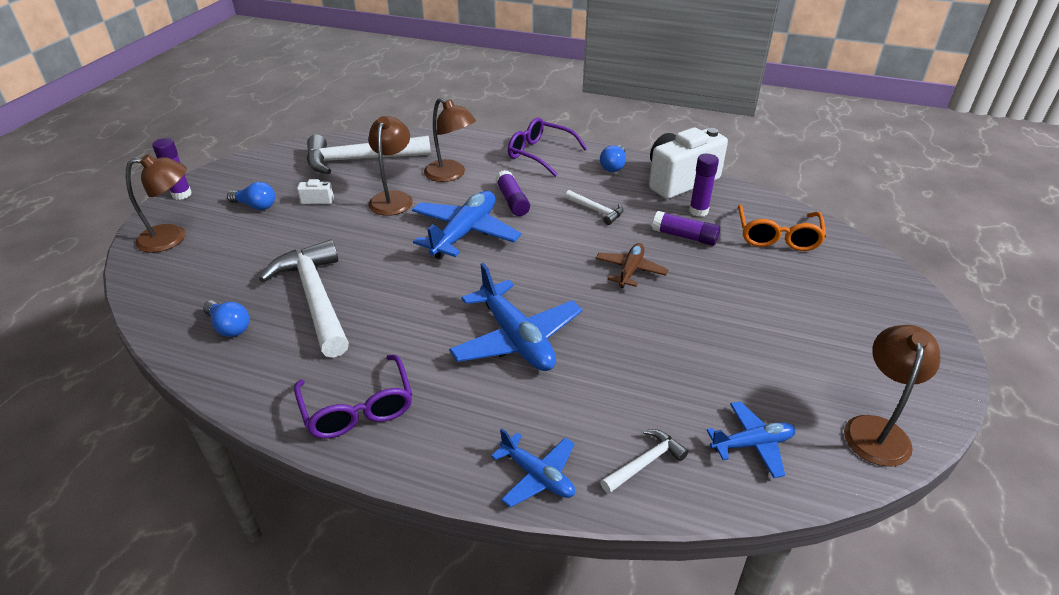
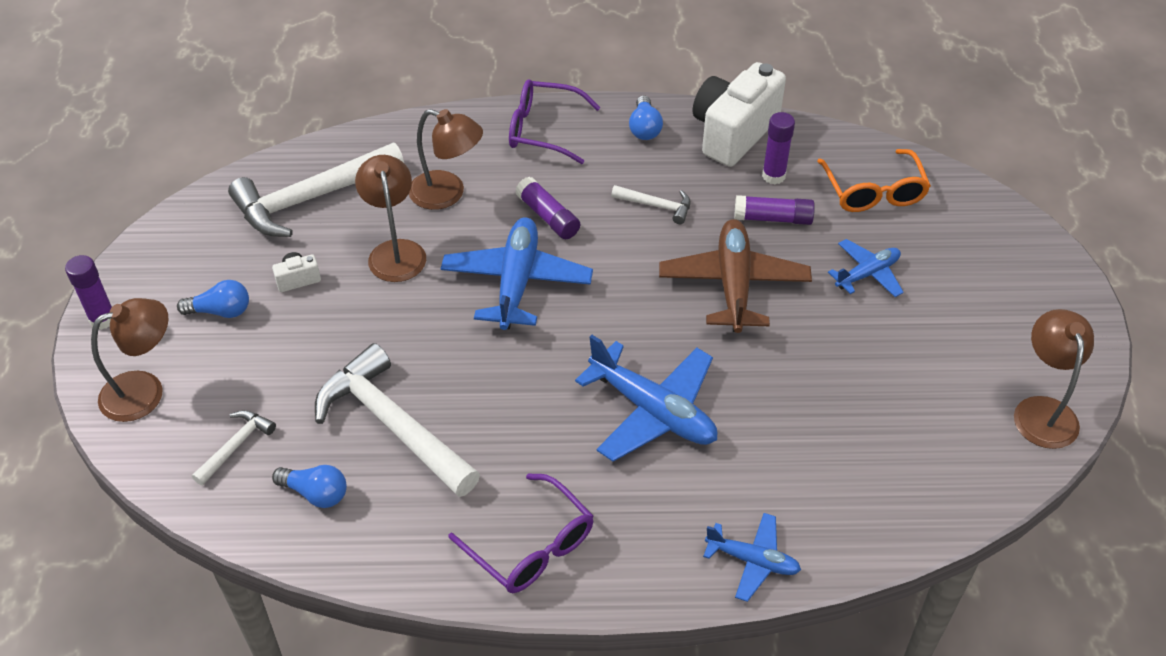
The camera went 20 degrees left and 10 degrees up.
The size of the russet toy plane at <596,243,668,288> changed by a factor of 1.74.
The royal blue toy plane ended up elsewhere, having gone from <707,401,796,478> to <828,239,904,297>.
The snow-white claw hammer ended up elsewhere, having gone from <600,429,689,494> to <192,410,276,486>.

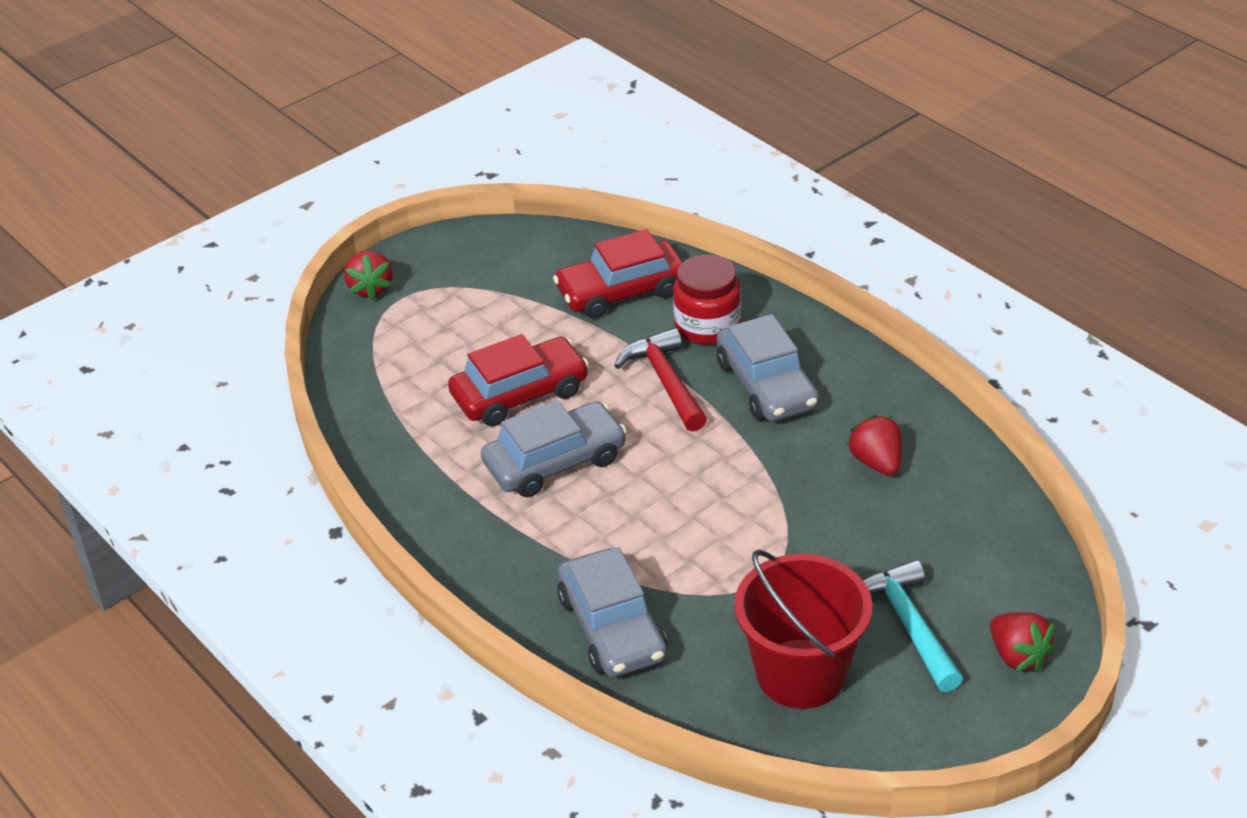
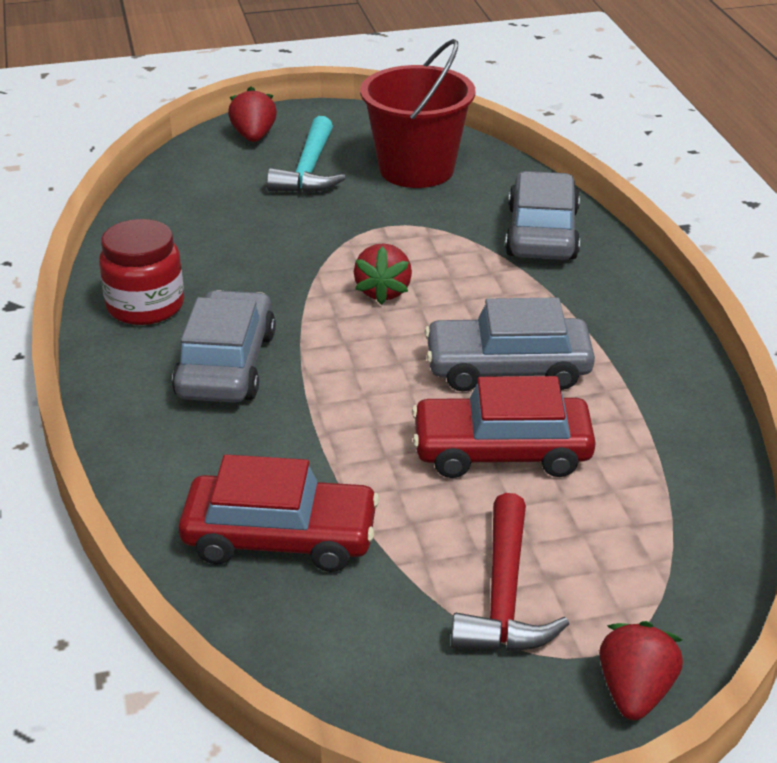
The camera went 155 degrees left and 5 degrees down.
The crimson preserve jar ended up elsewhere, having gone from <673,255,741,345> to <99,219,184,325>.
The crimson claw hammer ended up elsewhere, having gone from <614,328,707,432> to <451,493,569,651>.
The crimson strawberry ended up elsewhere, having gone from <846,415,902,476> to <354,243,412,305>.

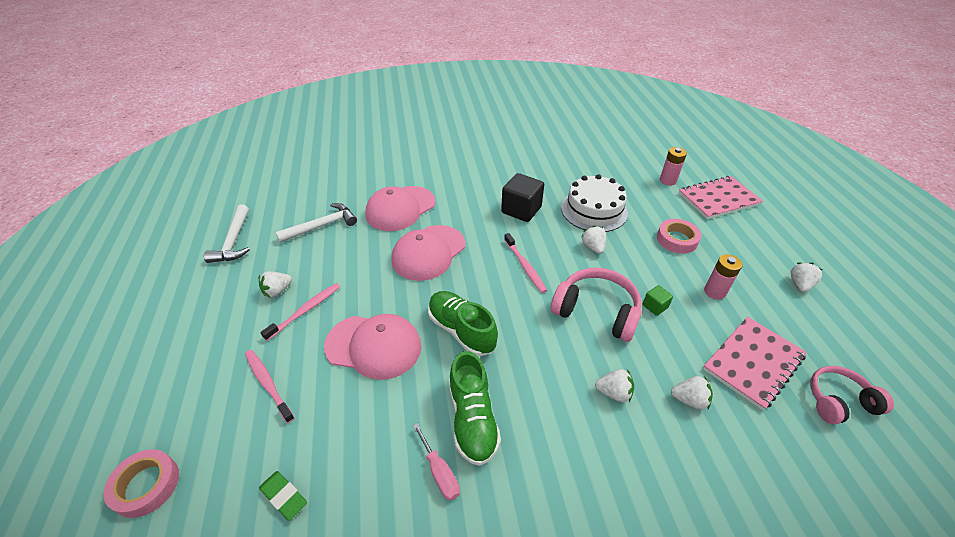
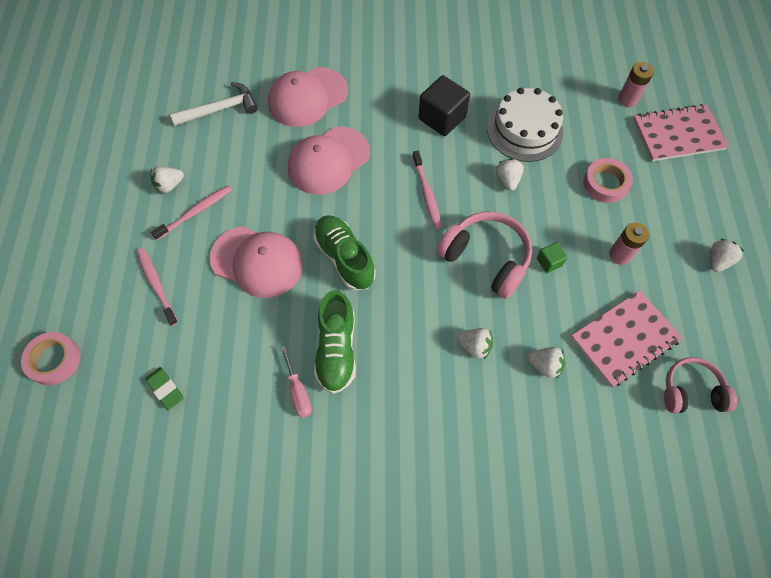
The camera went 10 degrees right and 20 degrees up.
The second view lost the snow-white claw hammer at <204,204,250,263>.

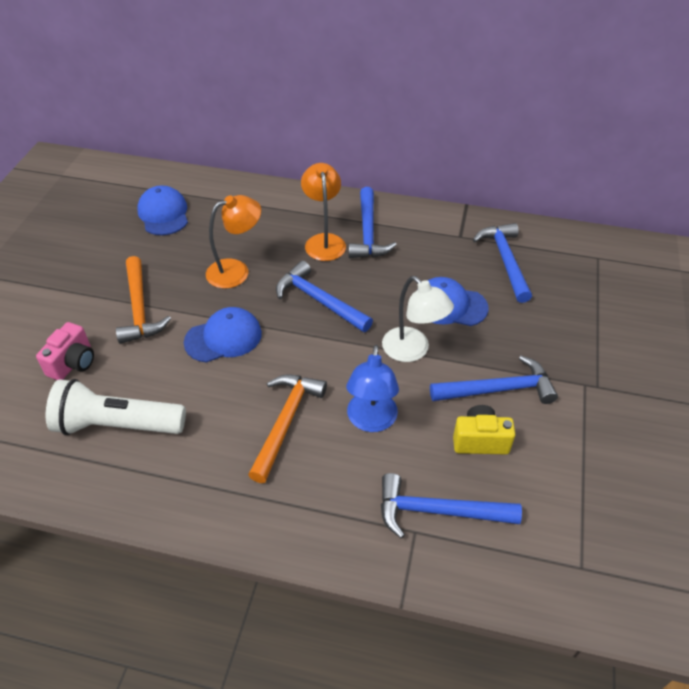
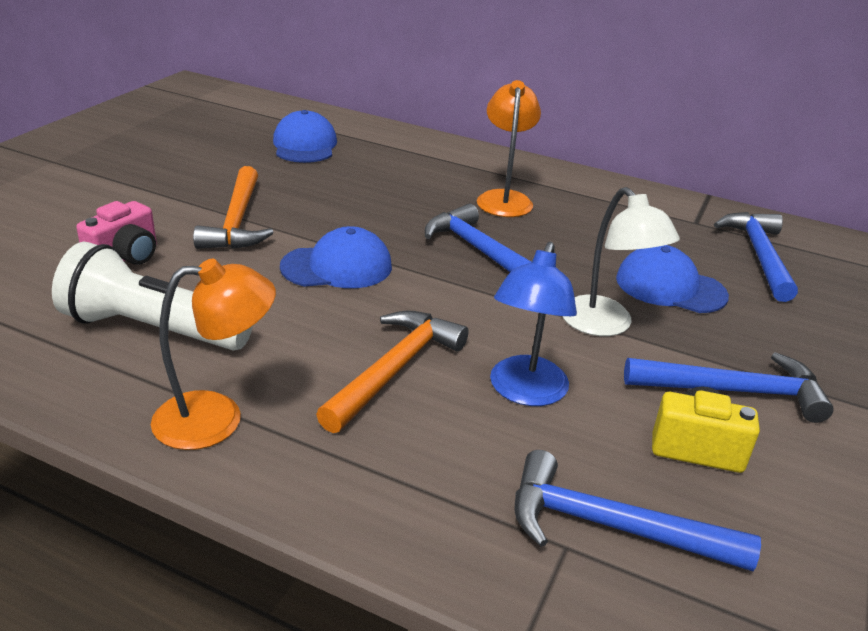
The camera went 10 degrees right and 15 degrees down.
The second view lost the royal blue claw hammer at <348,187,397,258>.
The orange desk lamp ended up elsewhere, having gone from <206,195,261,289> to <151,259,276,450>.

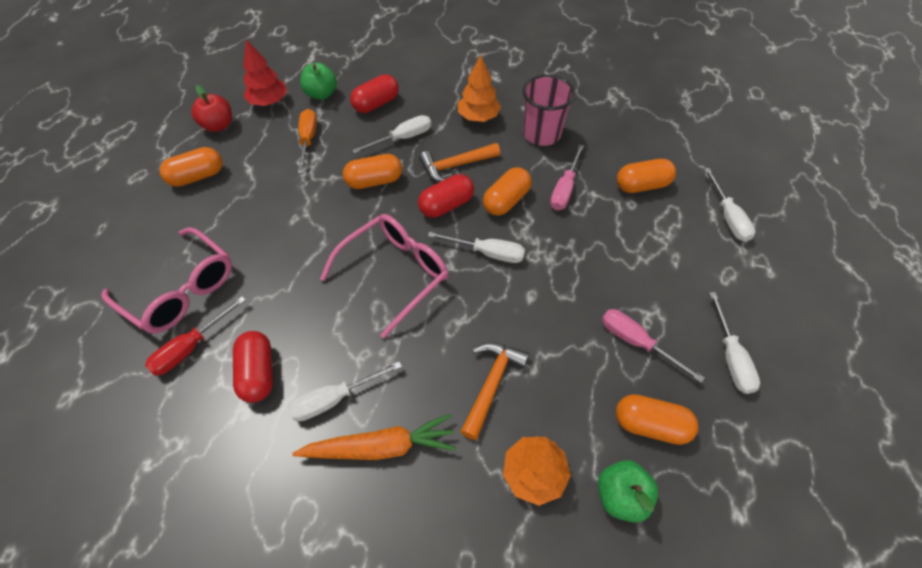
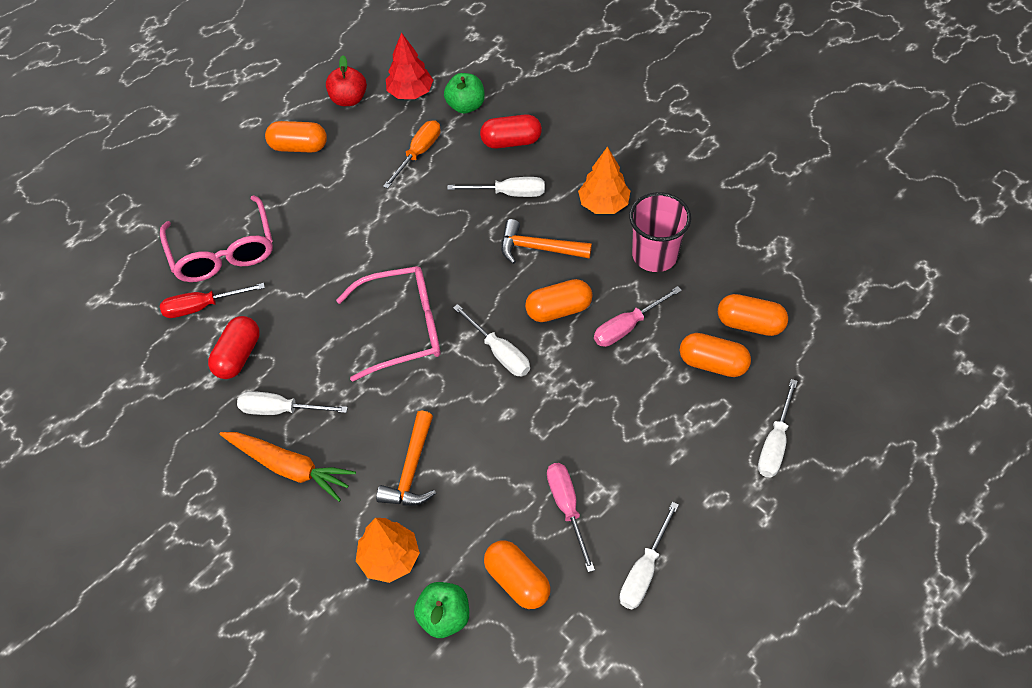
The camera went 35 degrees right and 0 degrees up.
The orange pill shape ended up elsewhere, having gone from <343,154,402,189> to <718,294,788,336>.
The second view lost the crimson pill shape at <418,174,474,218>.
The orange claw hammer at <461,342,530,440> ended up facing another way, 135 degrees clockwise from before.

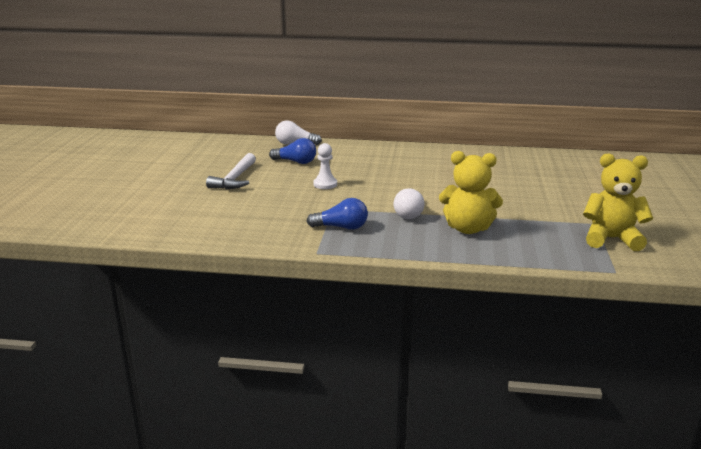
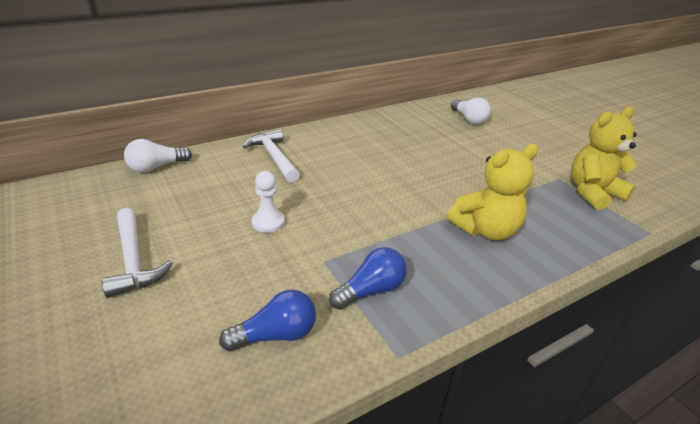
The camera went 40 degrees left and 10 degrees up.
The royal blue bulb ended up elsewhere, having gone from <269,138,316,164> to <219,290,316,351>.
The snow-white bulb ended up elsewhere, having gone from <393,188,425,219> to <451,97,491,124>.
The second view gained the snow-white claw hammer at <243,129,300,182>.

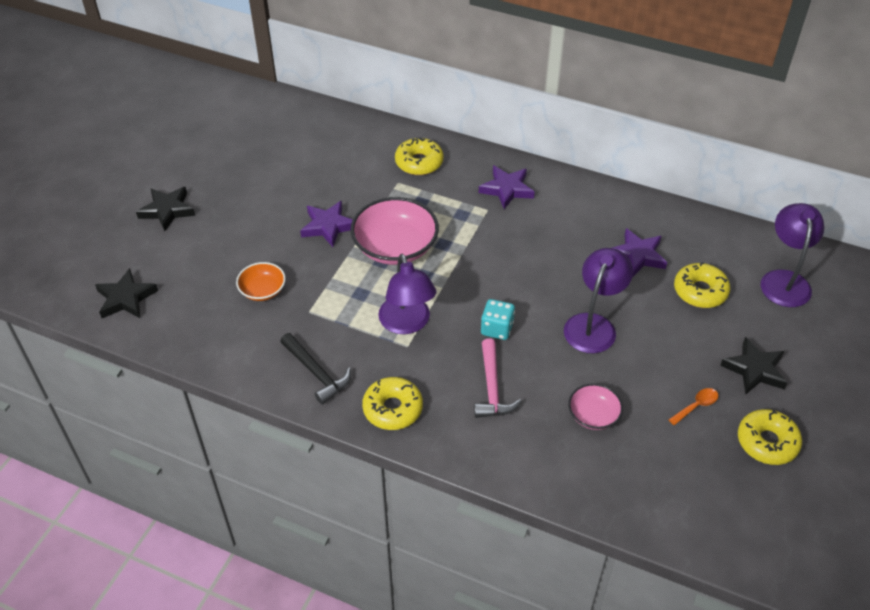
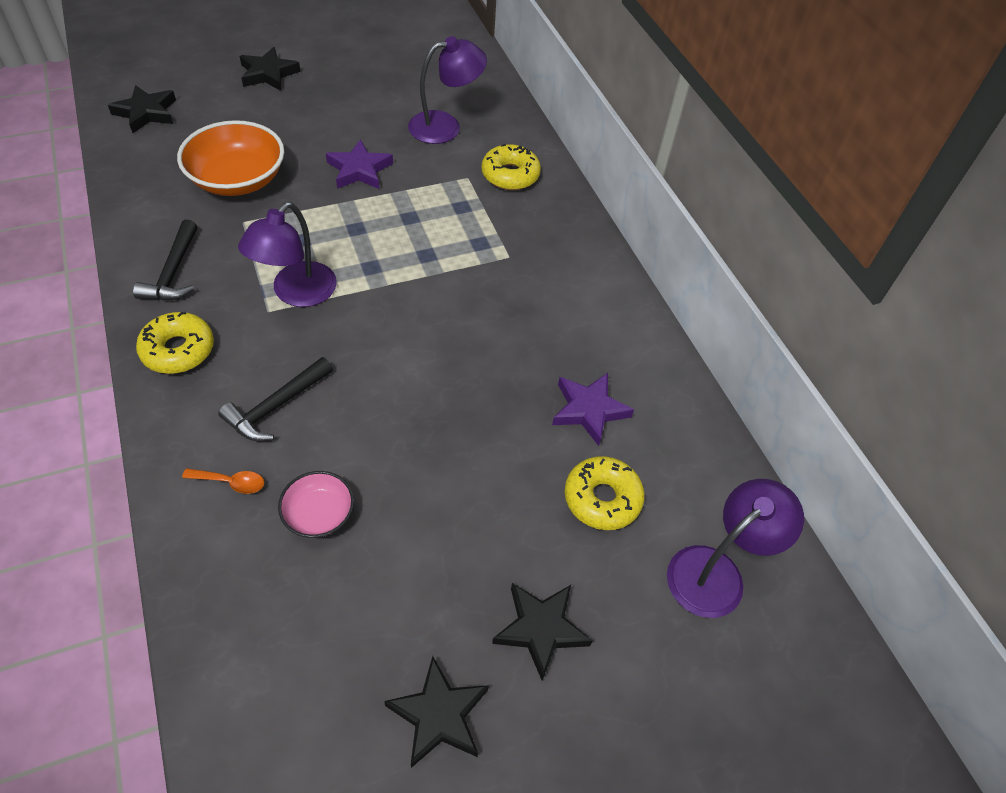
The camera went 40 degrees right and 5 degrees up.
The second view lost the purple five-pointed star at <479,165,535,209>.
The second view lost the rose-pink bowl at <351,197,439,265>.
The purple desk lamp ended up elsewhere, having gone from <564,248,633,353> to <408,36,487,144>.
The size of the orange bowl at <236,262,286,301> changed by a factor of 1.85.
The second view lost the turquoise dice at <481,299,515,340>.
What was the rose-pink claw hammer at <474,339,522,418> turned into the black claw hammer at <218,357,333,441>.
The orange teaspoon ended up elsewhere, having gone from <669,388,719,425> to <182,468,264,494>.
Where the bright yellow donut stood at <738,409,802,465>, the black five-pointed star came to stand at <384,656,489,768>.

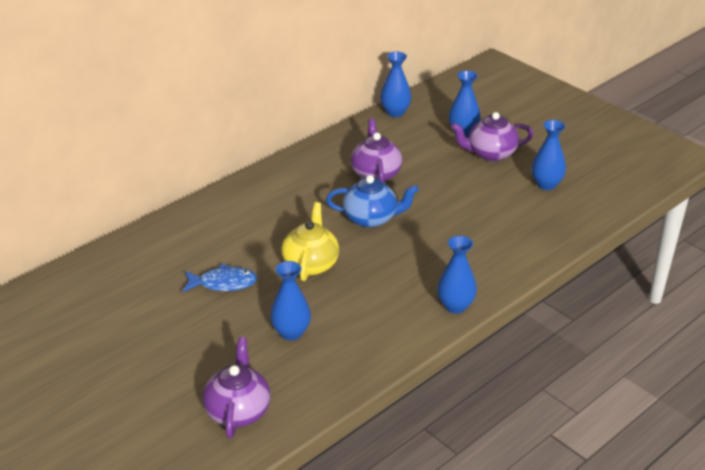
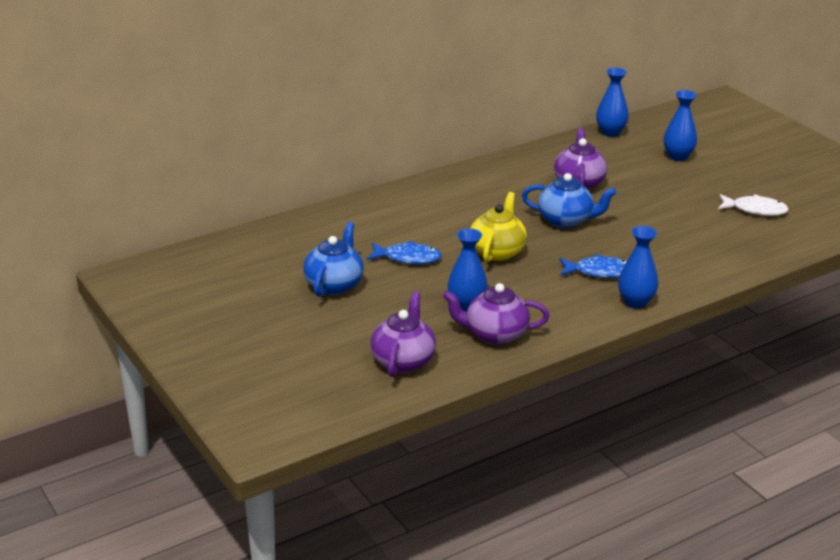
The camera went 10 degrees right and 5 degrees down.
The purple teapot ended up elsewhere, having gone from <451,112,533,161> to <443,283,550,345>.
Where the royal blue flower vase stood at <532,120,566,190>, the snow-white fish came to stand at <718,194,789,216>.
The second view gained the royal blue teapot at <303,222,364,297>.
The second view gained the royal blue fish at <559,254,627,278>.

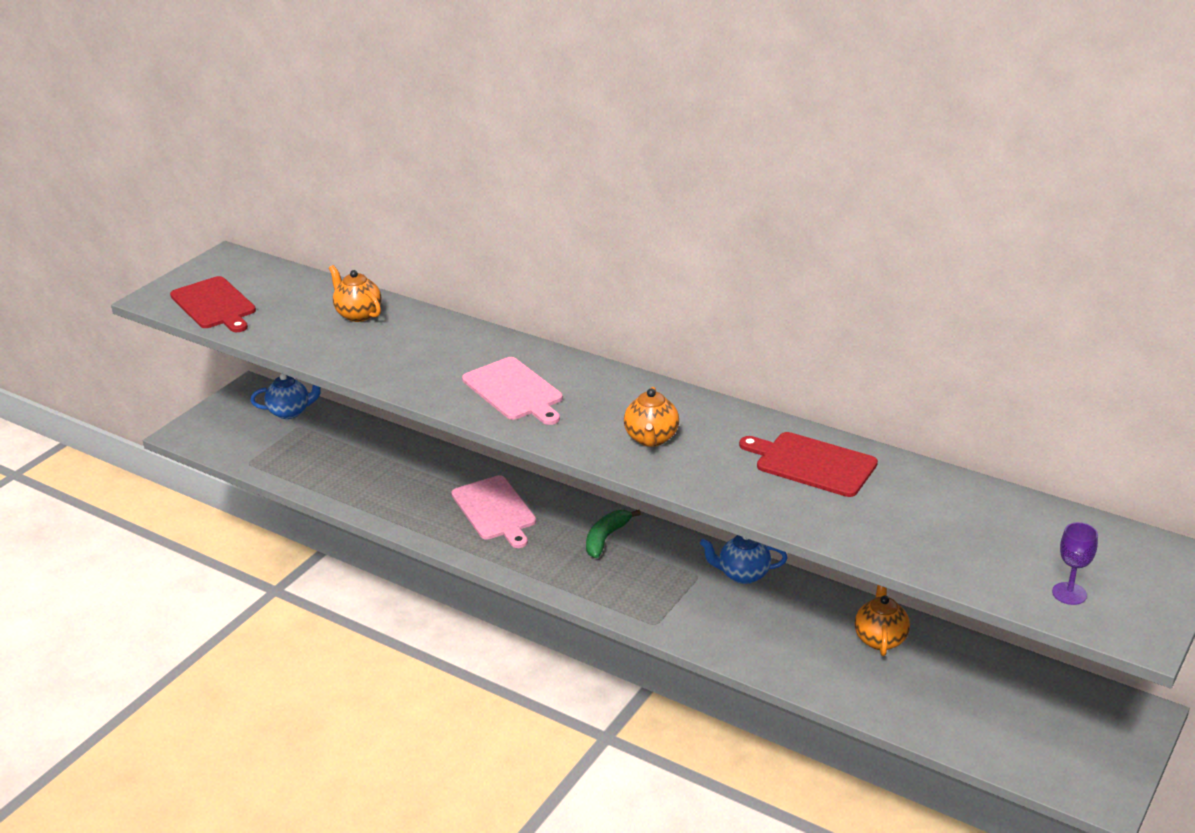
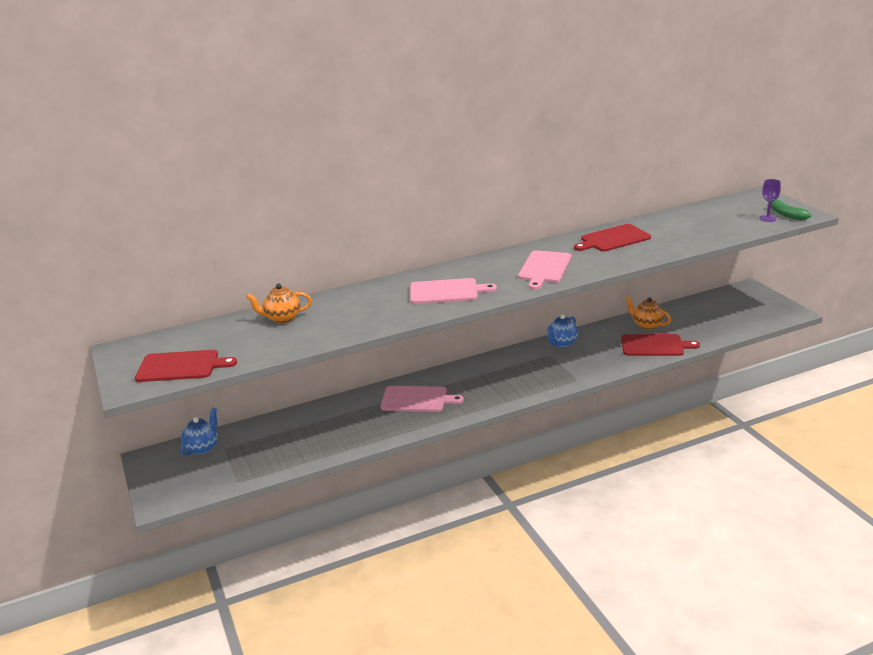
The camera went 55 degrees left and 5 degrees down.
Where the orange teapot stood at <624,387,679,447>, the rose-pink bread board came to stand at <518,250,572,290>.
The emerald toy banana ended up elsewhere, having gone from <586,510,641,558> to <771,199,812,220>.
The second view gained the crimson bread board at <621,334,700,356>.

